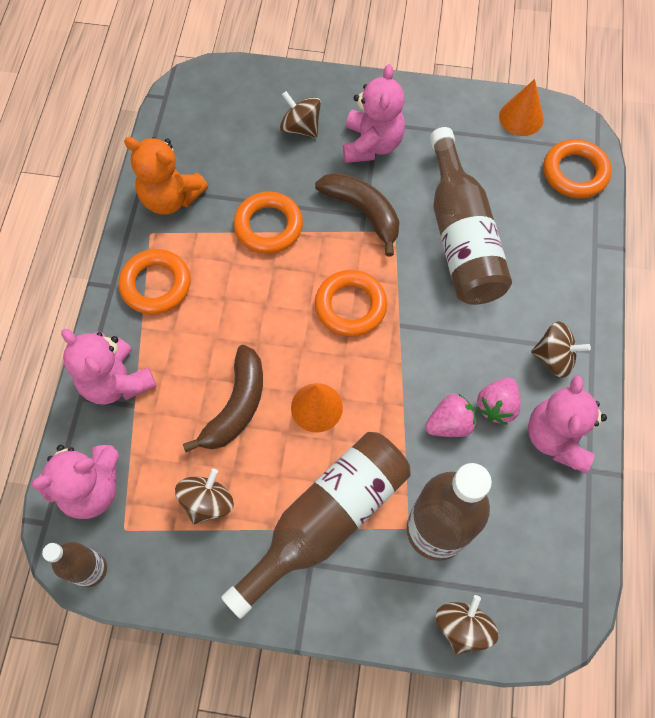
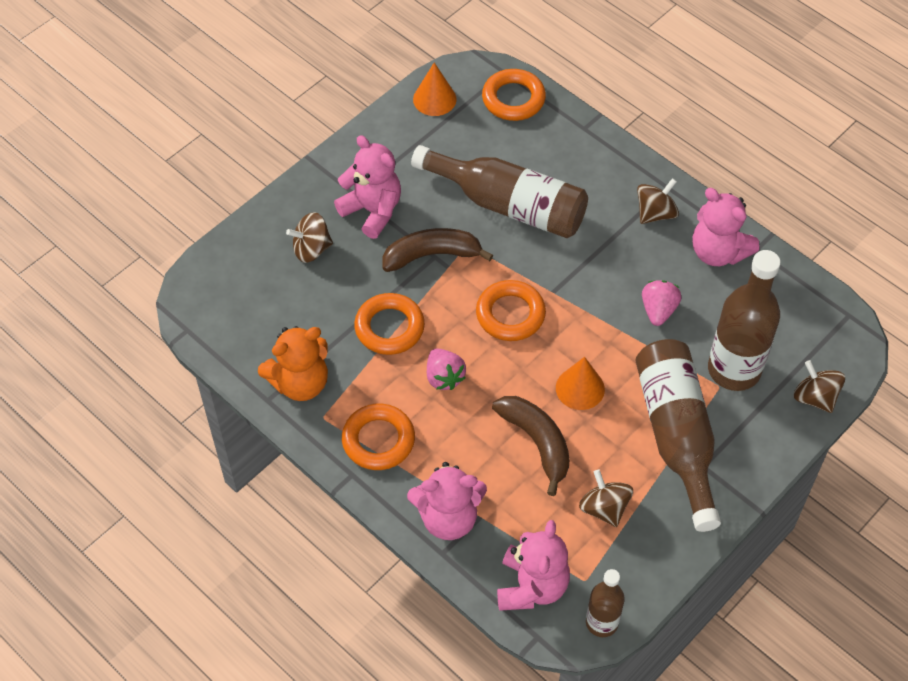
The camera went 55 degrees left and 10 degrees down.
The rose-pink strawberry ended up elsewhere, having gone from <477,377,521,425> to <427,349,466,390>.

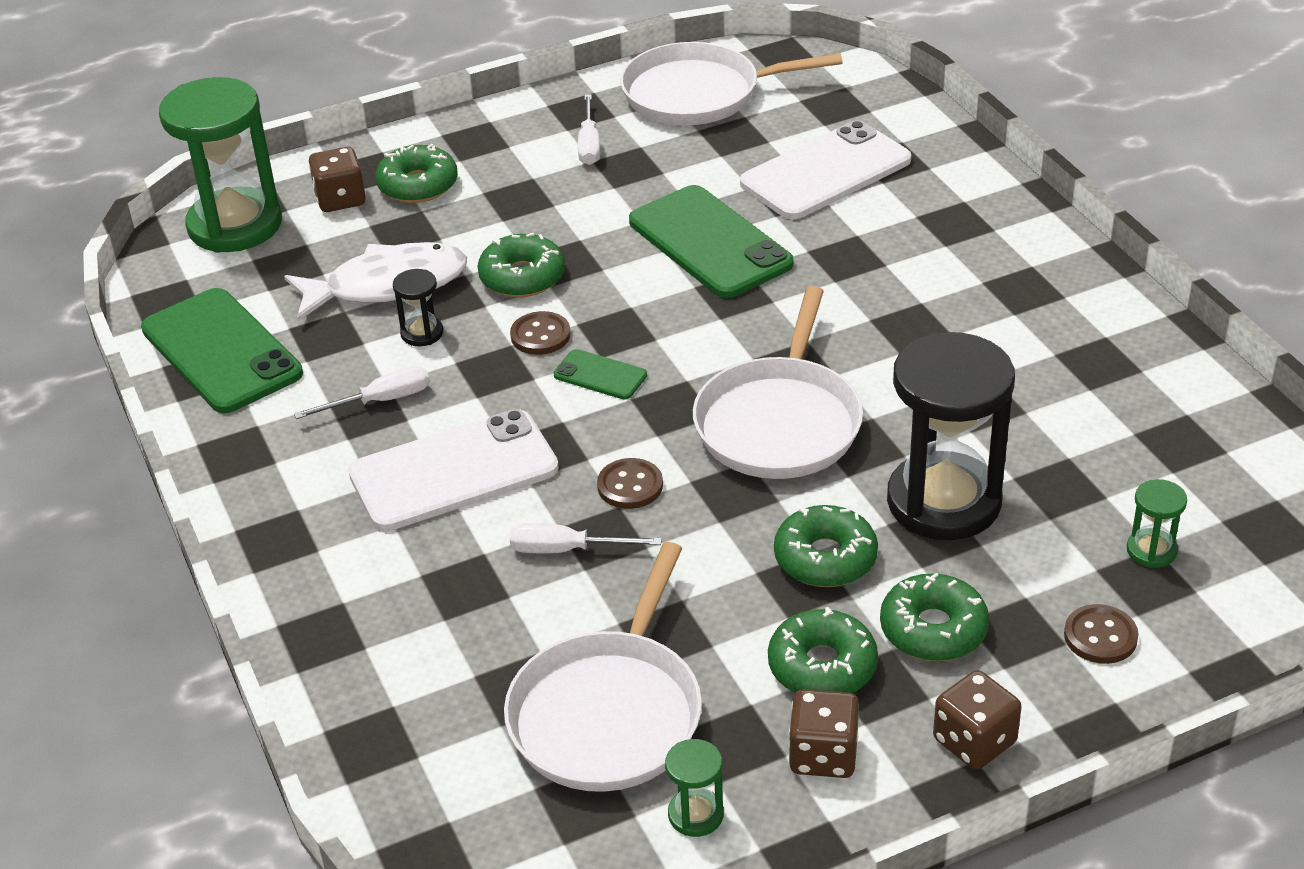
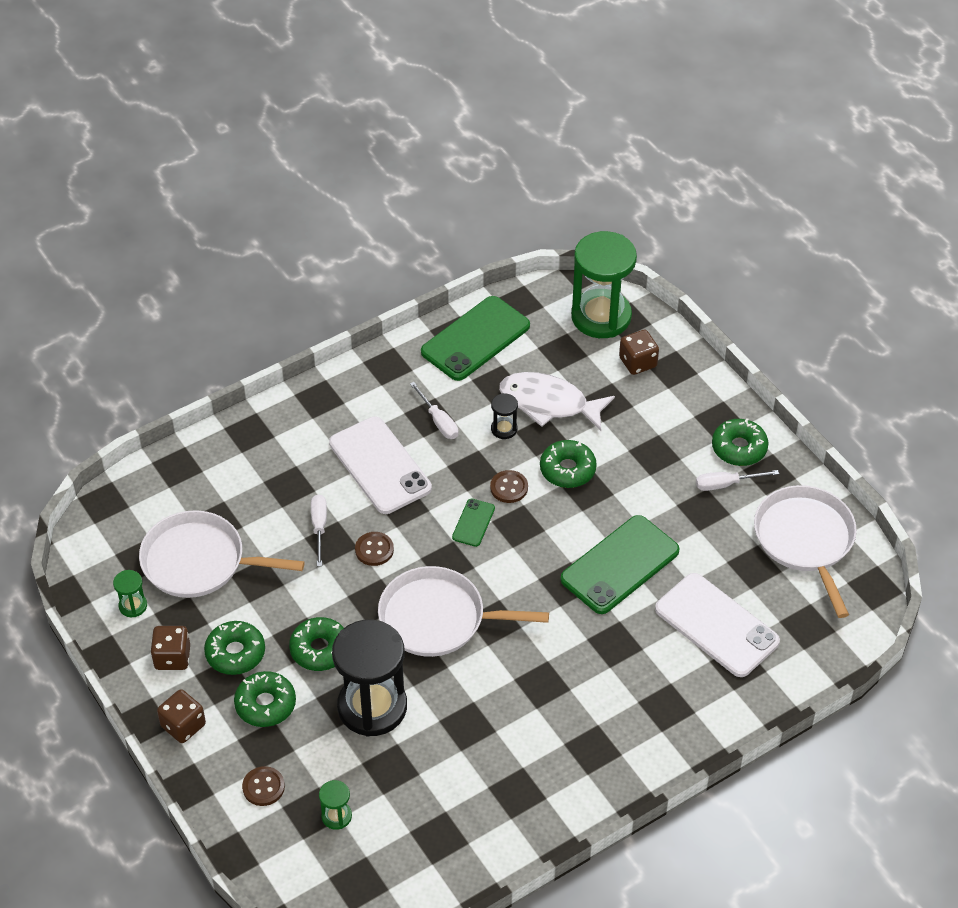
The camera went 80 degrees right and 10 degrees up.
The emerald donut ended up elsewhere, having gone from <375,144,458,203> to <712,418,769,466>.
The snow-white fish at <284,242,467,321> ended up facing another way, 135 degrees clockwise from before.

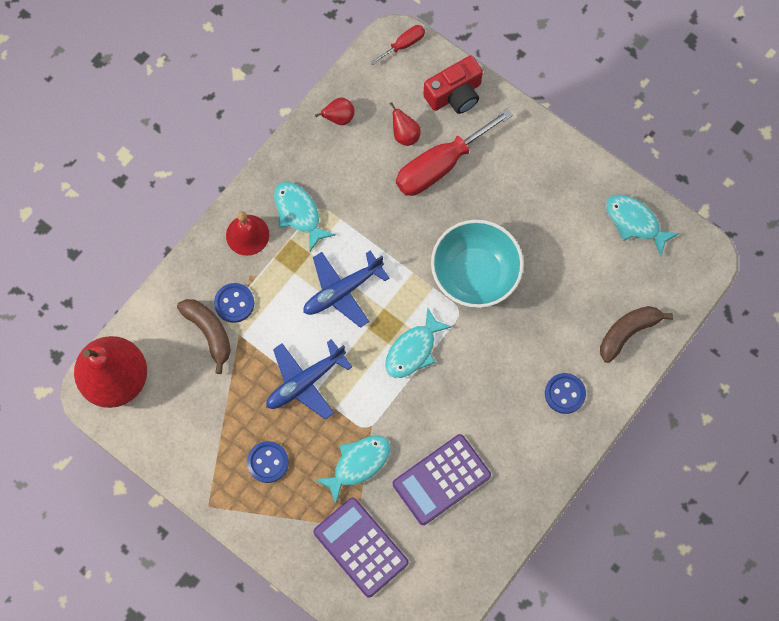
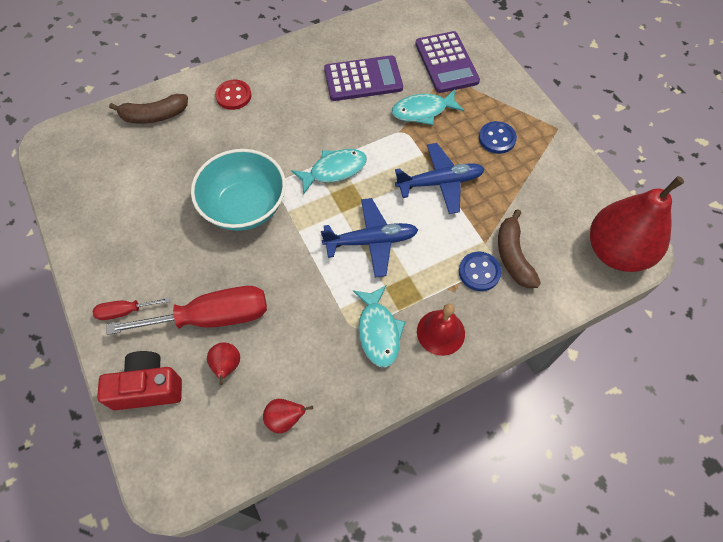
The camera went 155 degrees left and 10 degrees down.
The crimson hand screwdriver ended up elsewhere, having gone from <370,25,425,65> to <93,297,170,320>.
The second view lost the turquoise fish at <606,195,680,256>.
What was the royal blue sewing button at <545,373,586,414> turned into the crimson sewing button at <215,80,252,110>.

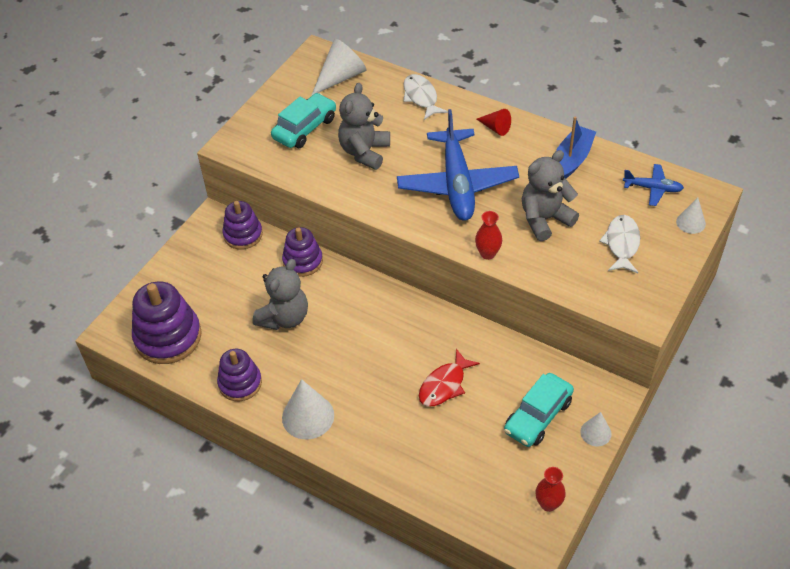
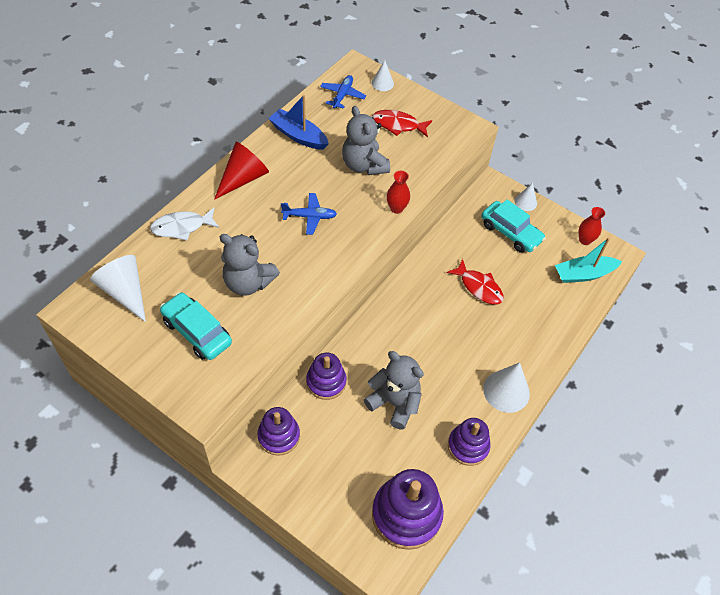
The camera went 90 degrees left and 5 degrees up.
The size of the royal blue toy plane at <397,109,519,221> changed by a factor of 0.47.
The size of the crimson cone at <477,109,511,136> changed by a factor of 1.74.
What was the snow-white fish at <599,215,640,273> turned into the crimson fish at <372,110,432,137>.
The second view gained the turquoise sailboat at <555,237,622,283>.

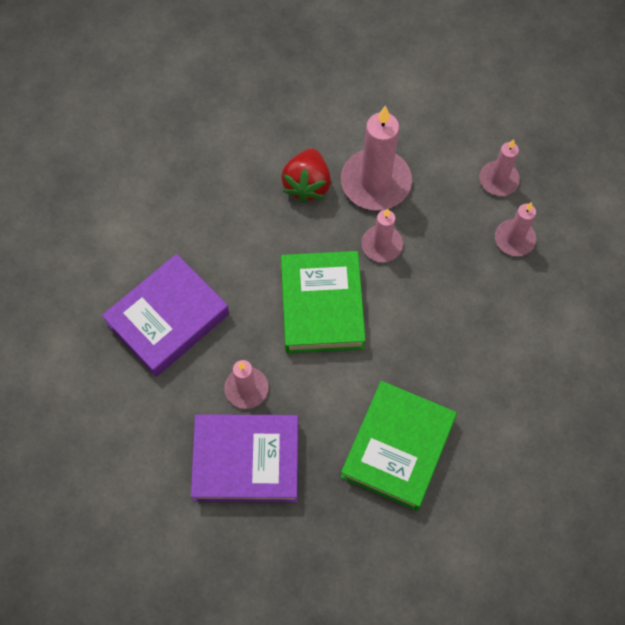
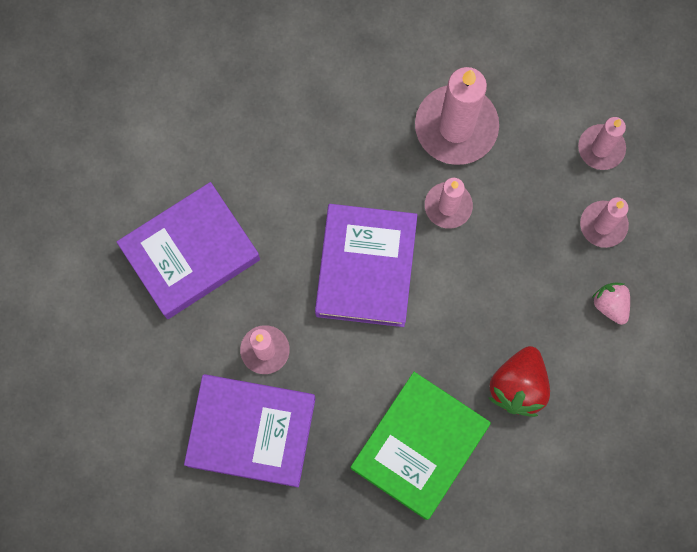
The camera went 10 degrees right and 10 degrees up.
The crimson strawberry ended up elsewhere, having gone from <281,148,331,204> to <488,346,550,417>.
What was the emerald hardback at <281,251,366,353> turned into the purple hardback at <315,204,418,327>.
The second view gained the rose-pink strawberry at <592,282,630,325>.

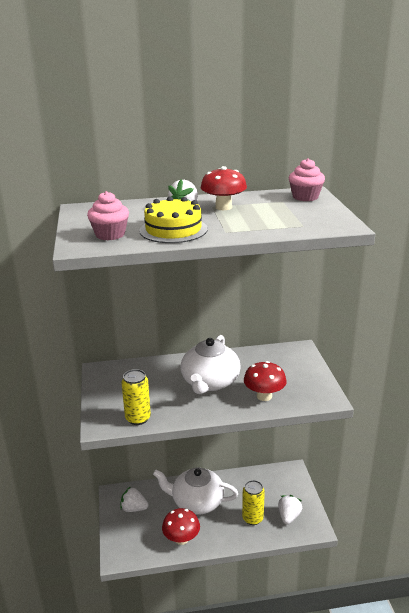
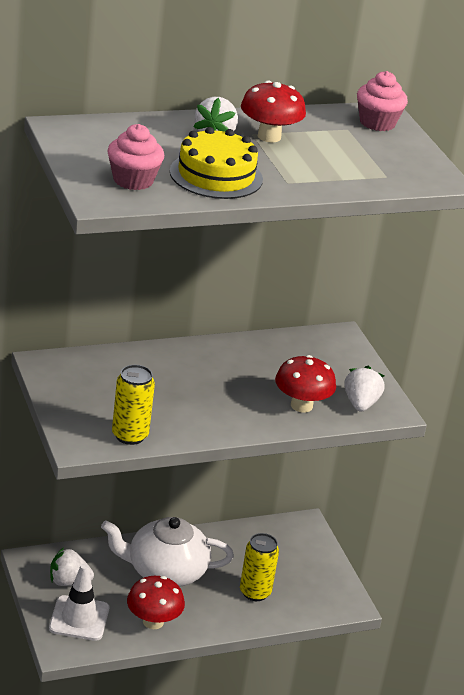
The camera went 15 degrees left and 5 degrees up.
The second view lost the snow-white teapot at <181,335,241,394>.
The snow-white strawberry ended up elsewhere, having gone from <278,495,302,524> to <344,366,385,412>.
The second view gained the snow-white safety cone at <49,564,109,641>.

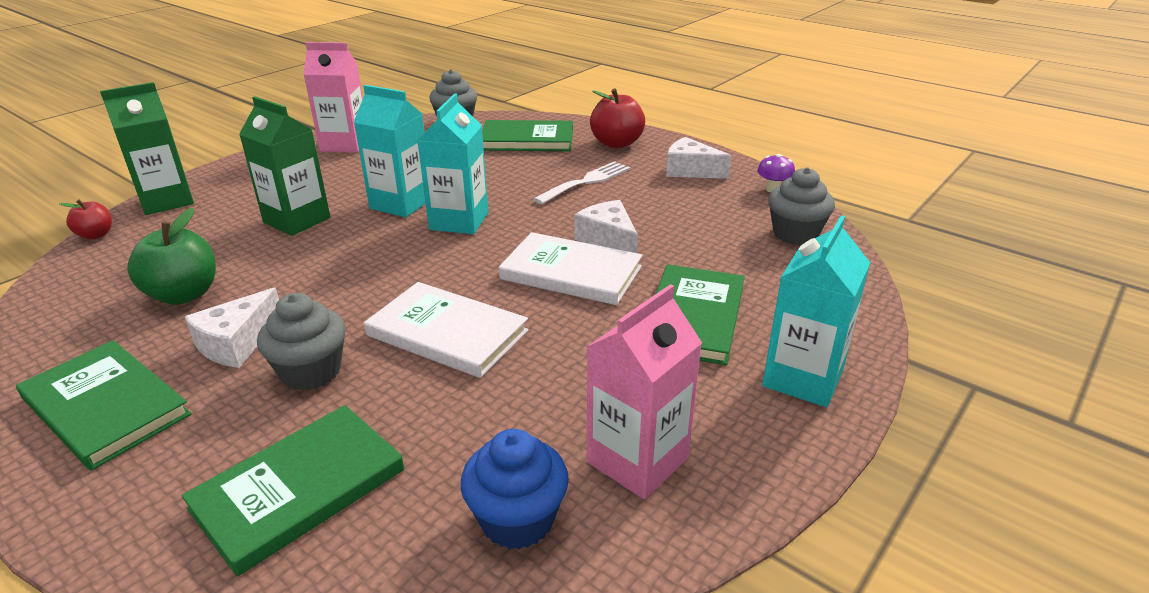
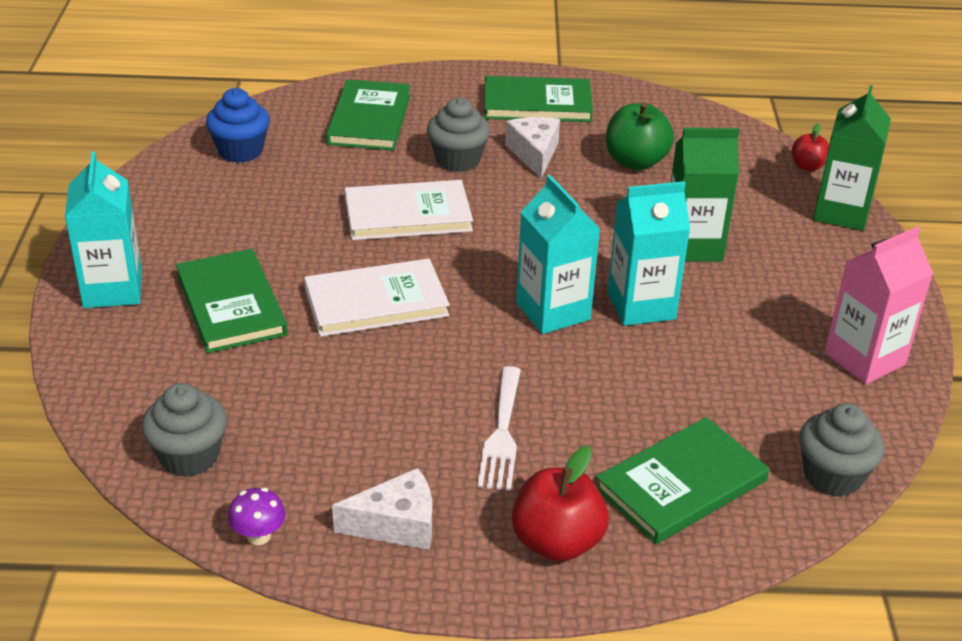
The camera went 140 degrees right and 5 degrees up.
The second view lost the snow-white cheese at <574,200,638,253>.
The second view lost the rose-pink milk carton at <587,284,702,499>.

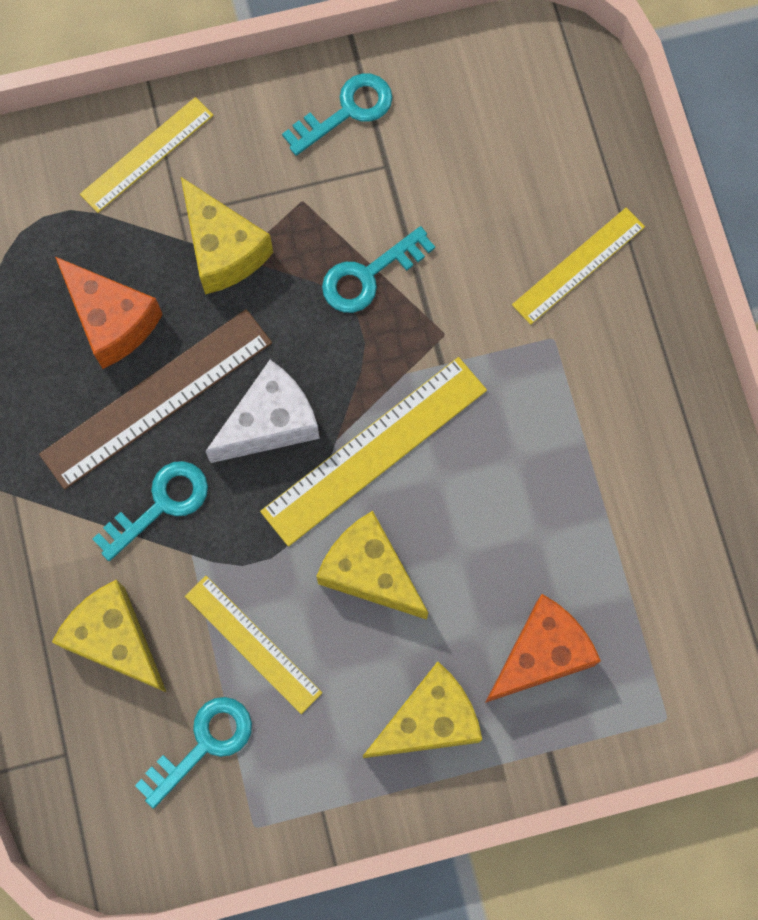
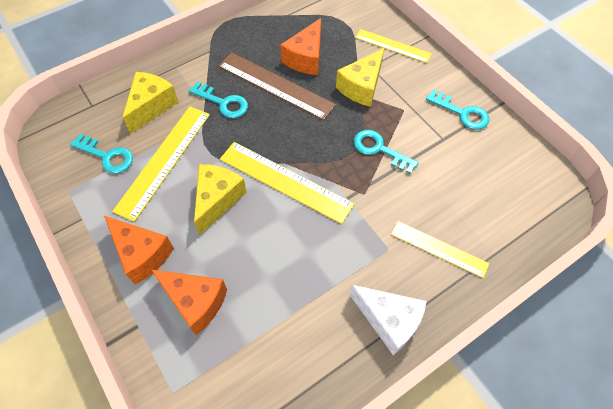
The camera went 70 degrees right and 15 degrees down.
The snow-white cheese ended up elsewhere, having gone from <205,360,320,463> to <350,285,427,355>.
The size of the bright yellow ruler at <185,576,322,714> changed by a factor of 1.57.
What was the bright yellow cheese at <363,661,482,758> turned into the orange cheese at <104,216,174,284>.

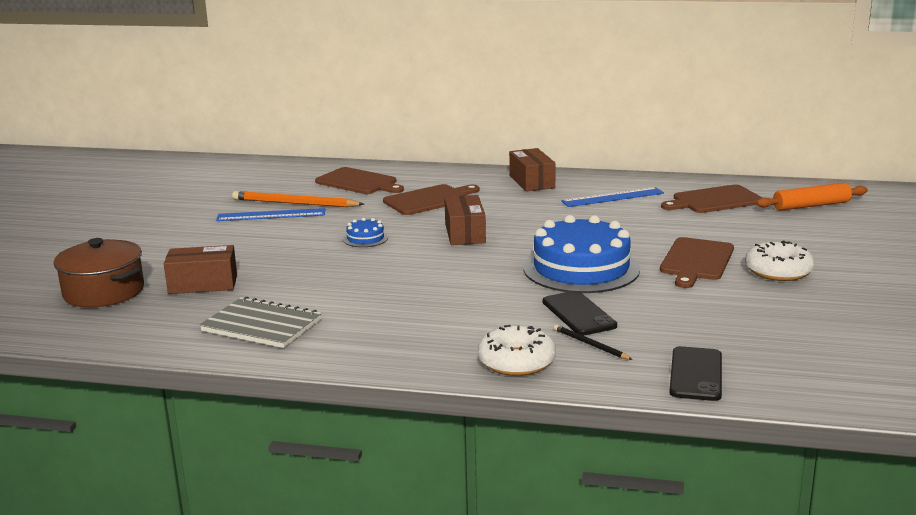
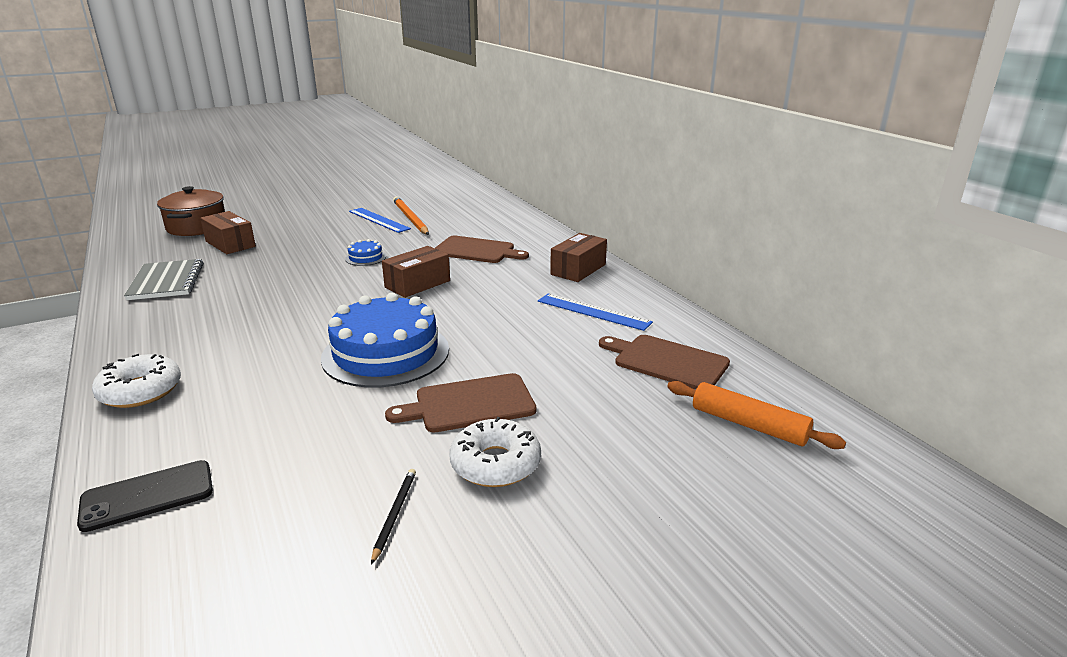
The camera went 50 degrees right and 5 degrees up.
The second view lost the russet bread board at <315,167,404,194>.
The second view lost the black phone at <543,291,617,335>.
The black lead pencil ended up elsewhere, having gone from <554,325,633,360> to <371,469,416,565>.

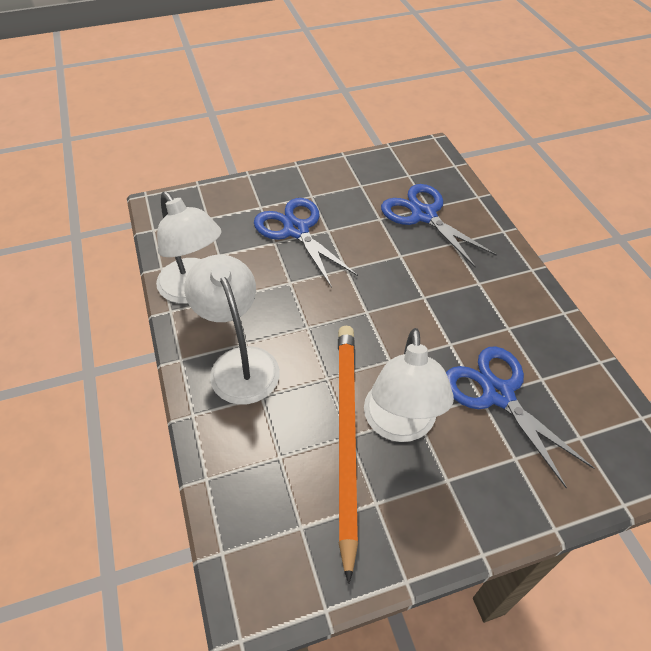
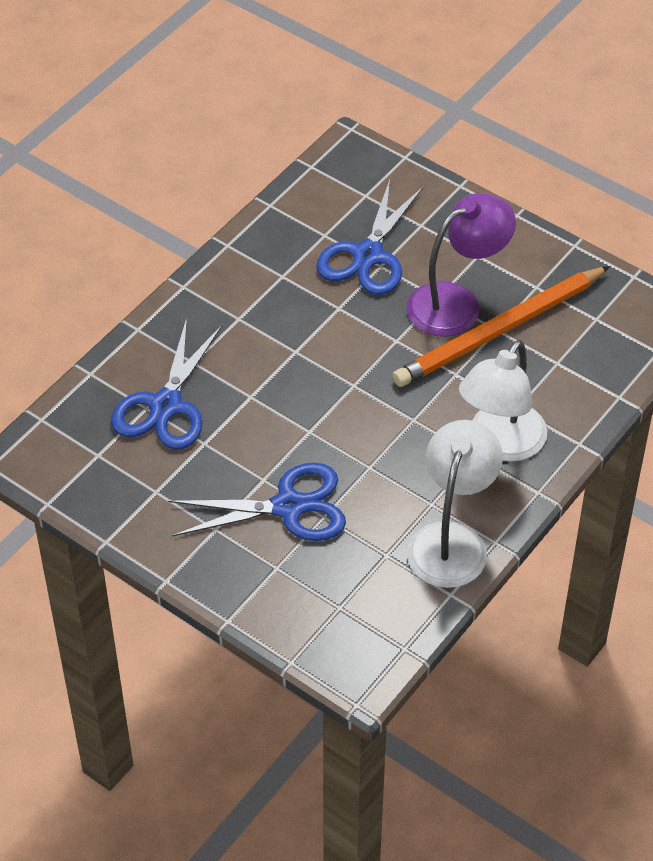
The camera went 125 degrees left and 0 degrees up.
The royal blue pair of scissors at <254,198,358,288> ended up facing another way, 120 degrees counterclockwise from before.
What was the snow-white desk lamp at <364,328,454,442> turned into the purple desk lamp at <406,193,516,337>.

